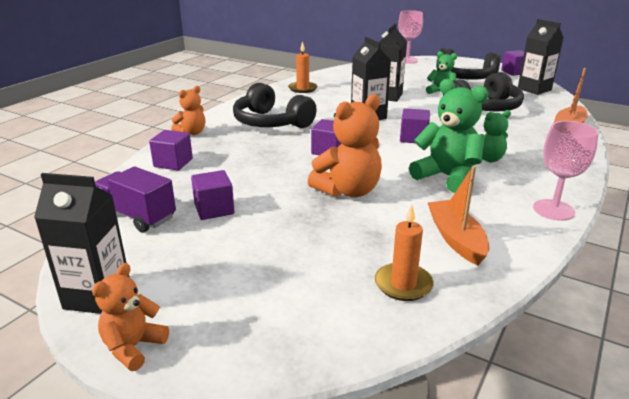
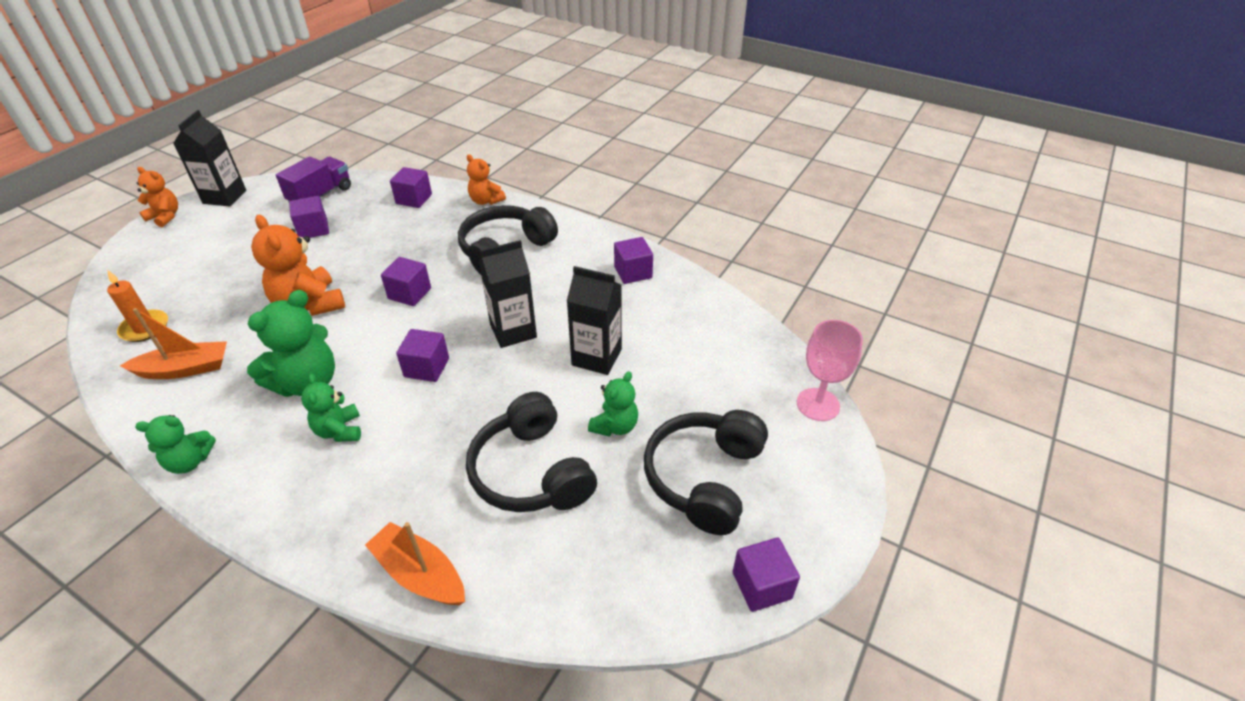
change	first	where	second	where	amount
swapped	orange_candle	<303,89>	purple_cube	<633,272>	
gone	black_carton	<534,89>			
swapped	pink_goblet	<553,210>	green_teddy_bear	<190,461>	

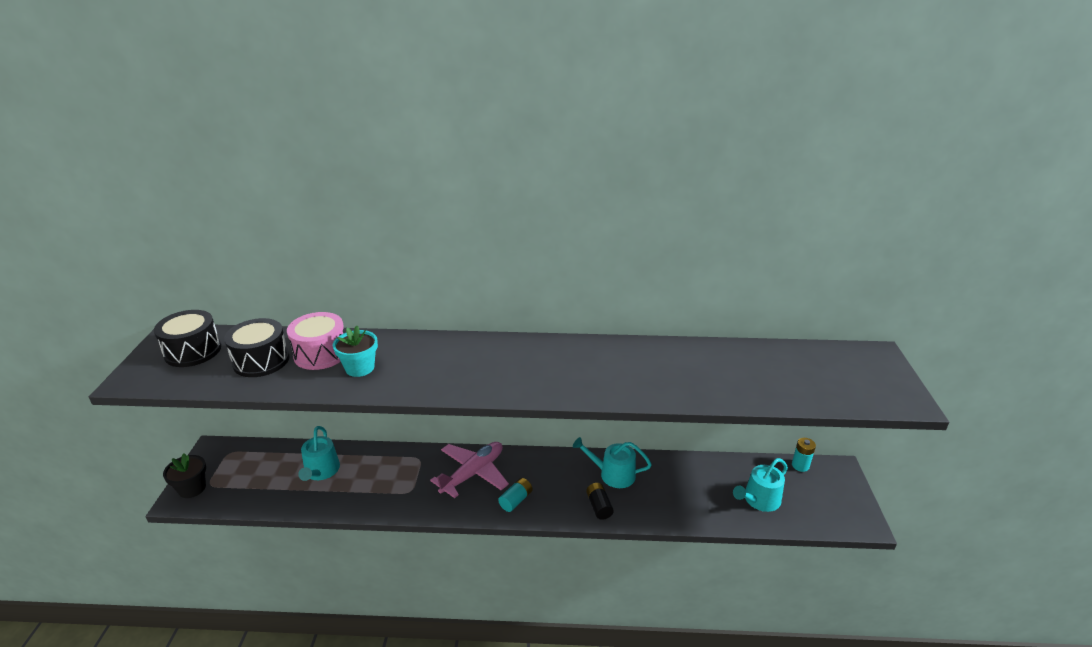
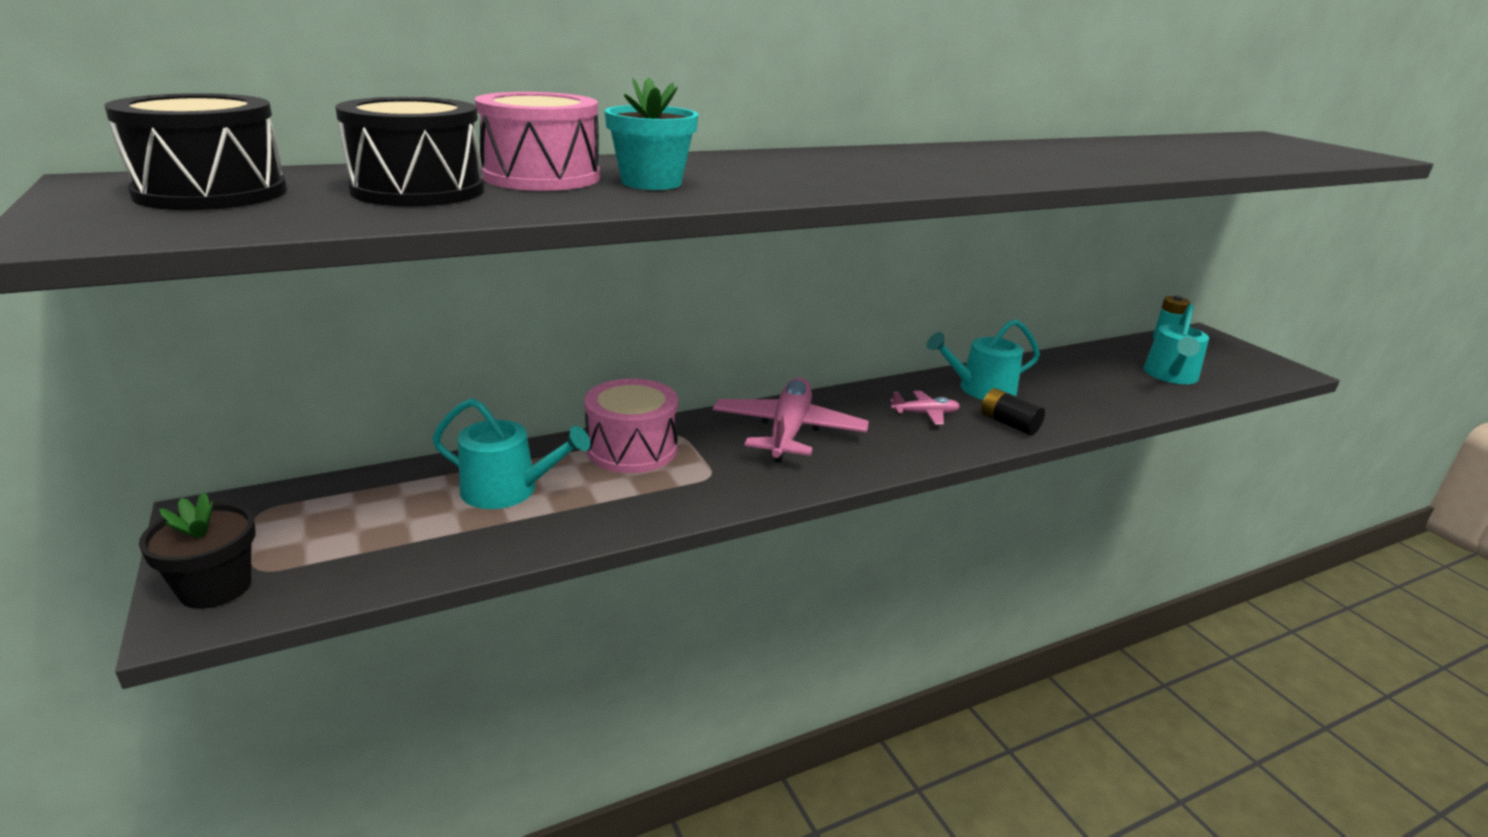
change	first	where	second	where	amount
rotated	turquoise_watering_can	<321,471>		<508,490>	45 degrees counterclockwise
gone	turquoise_battery	<516,500>			
new			pink_drum	<632,449>	
new			pink_plane	<925,414>	

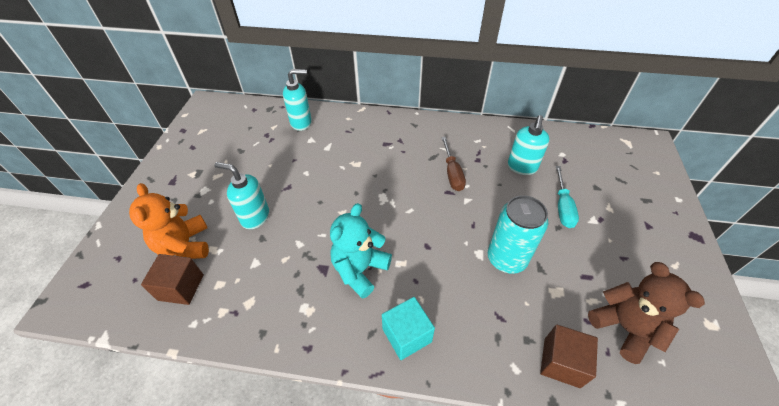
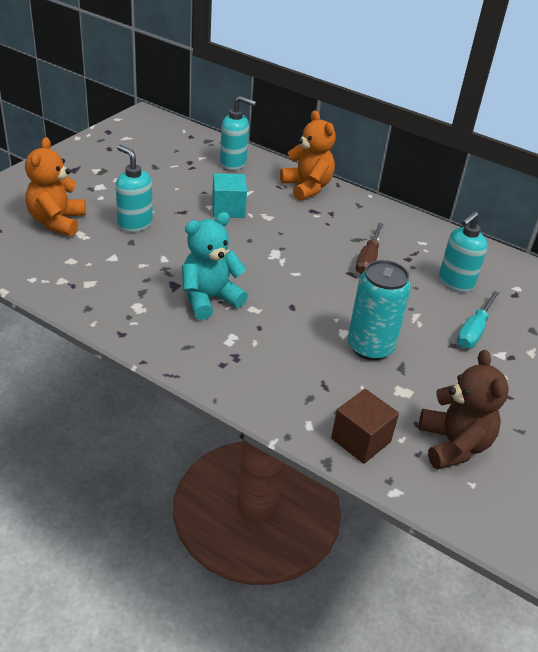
change	first	where	second	where	amount
gone	brown_cube	<181,287>			
shifted	turquoise_cube	<407,335>		<228,209>	
new			orange_teddy_bear	<307,187>	

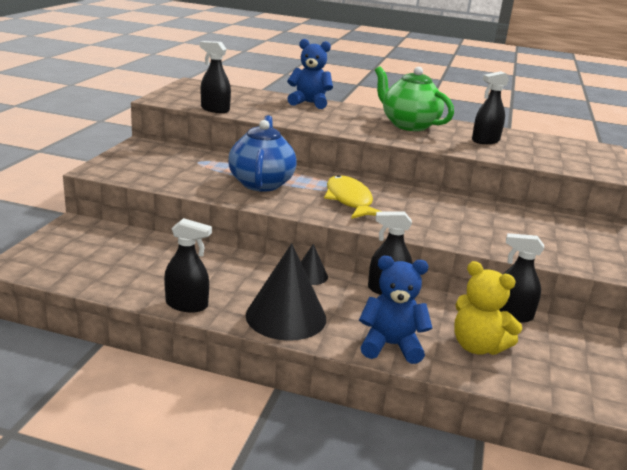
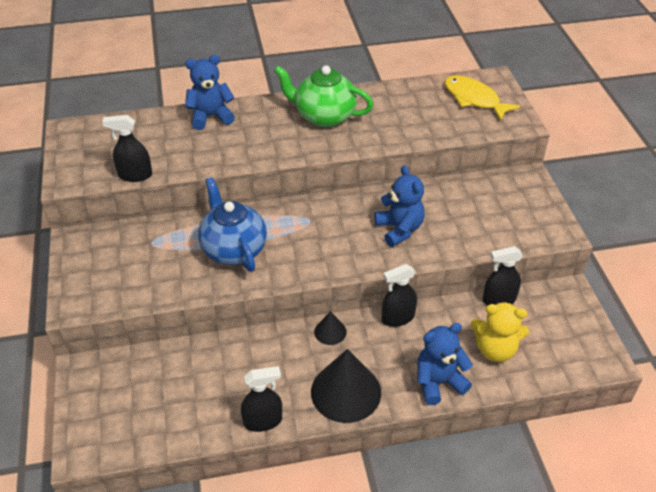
change	first	where	second	where	amount
shifted	yellow_fish	<349,200>		<474,99>	
gone	black_spray_bottle	<485,141>			
new			blue_teddy_bear	<399,229>	

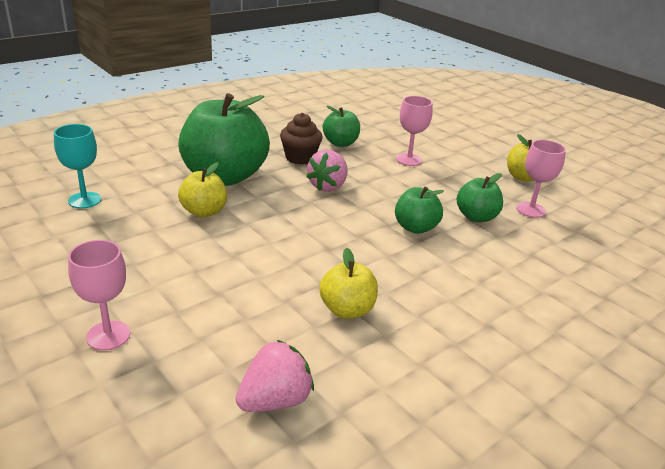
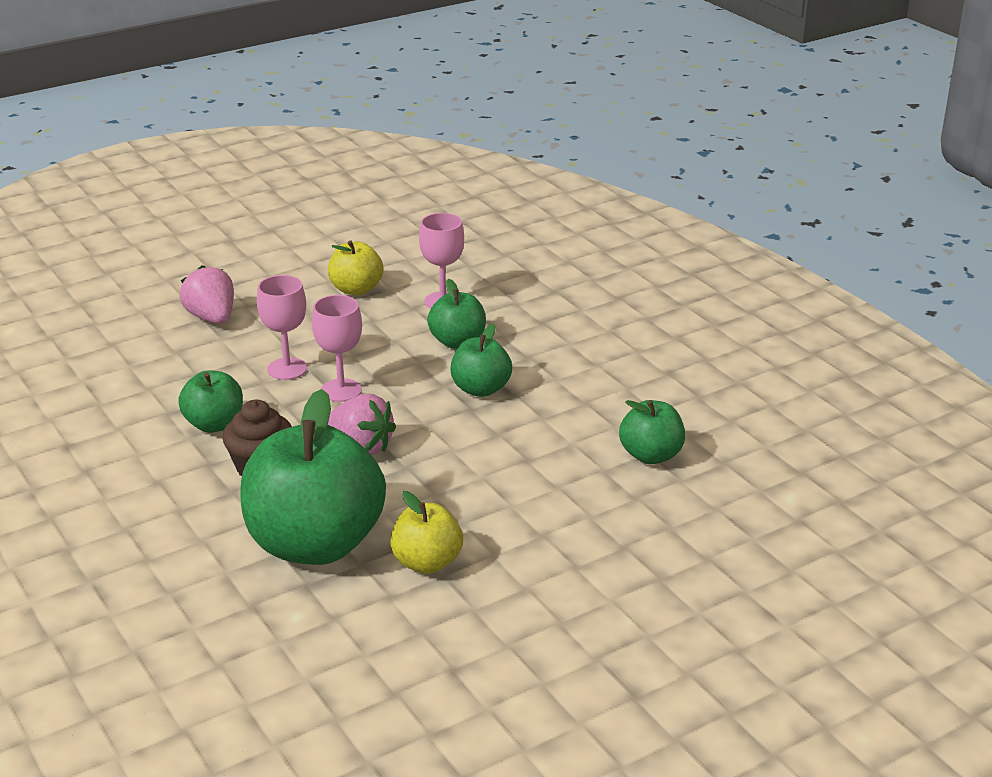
change	first	where	second	where	amount
gone	turquoise_goblet	<84,200>			
shifted	pink_goblet	<108,335>		<341,390>	
shifted	pink_strawberry	<275,400>		<212,318>	
repainted	yellow_apple	<347,310>	green_apple	<651,455>	

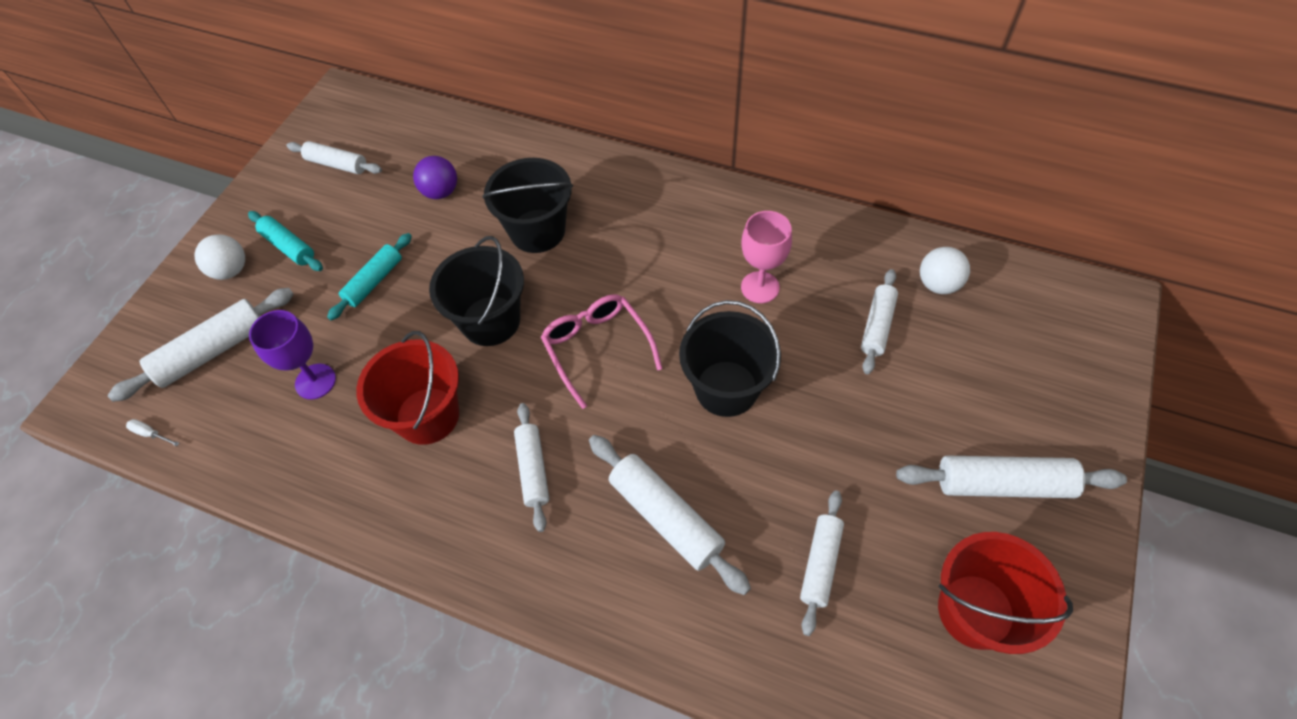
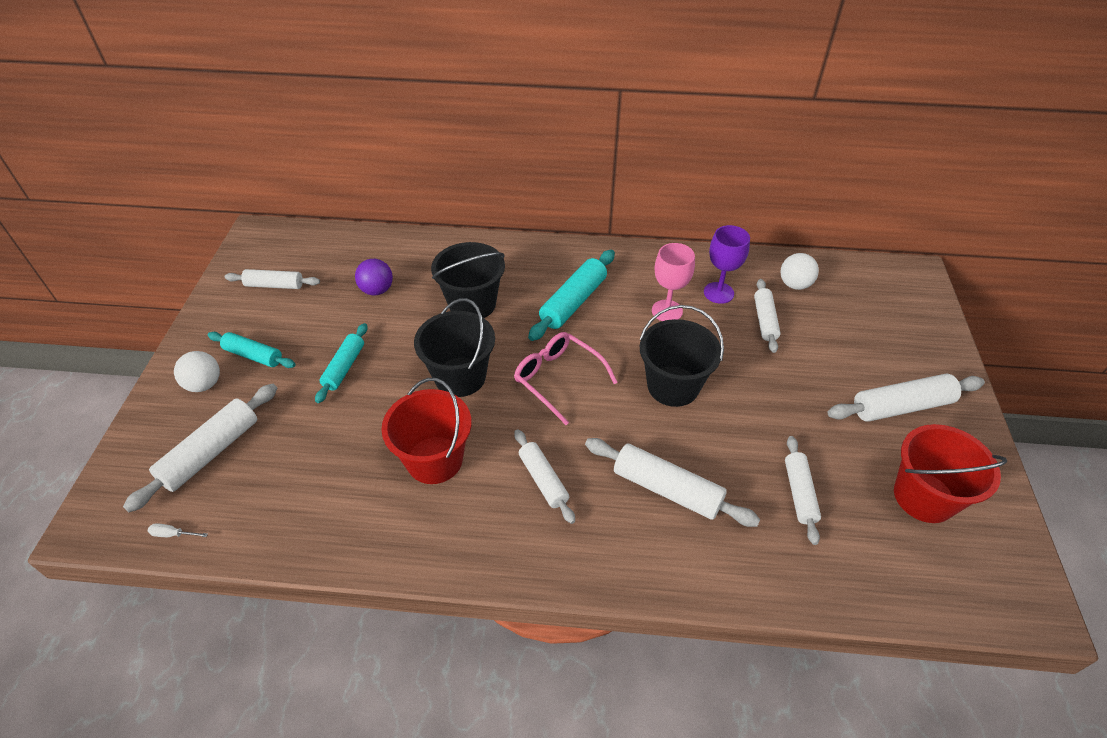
change	first	where	second	where	amount
shifted	purple_goblet	<315,381>		<718,293>	
new			turquoise_rolling_pin	<573,302>	

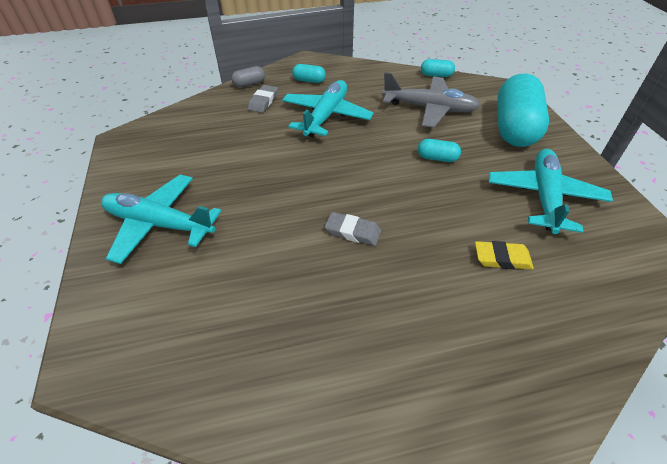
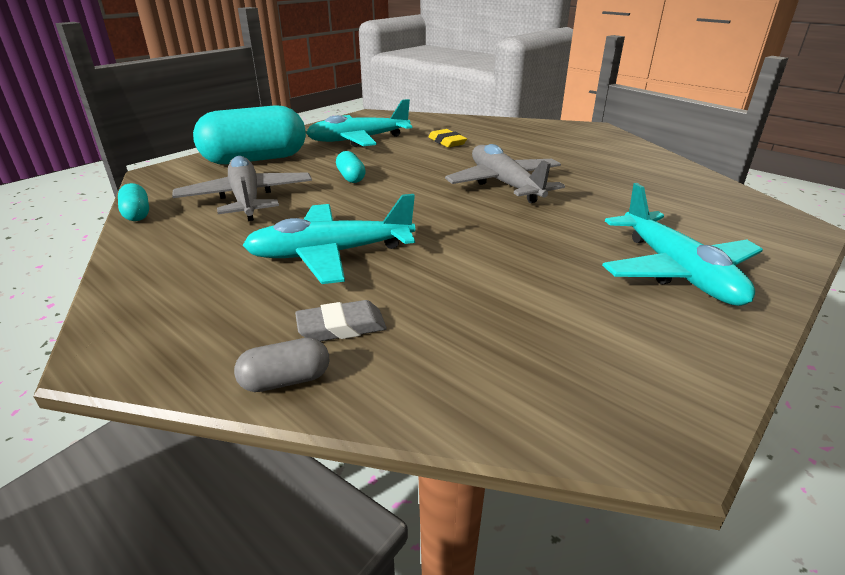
change	first	where	second	where	amount
rotated	grey_capsule	<249,84>		<286,380>	45 degrees counterclockwise
gone	turquoise_capsule	<309,80>			
swapped	grey_eraser	<352,232>	grey_plane	<504,184>	

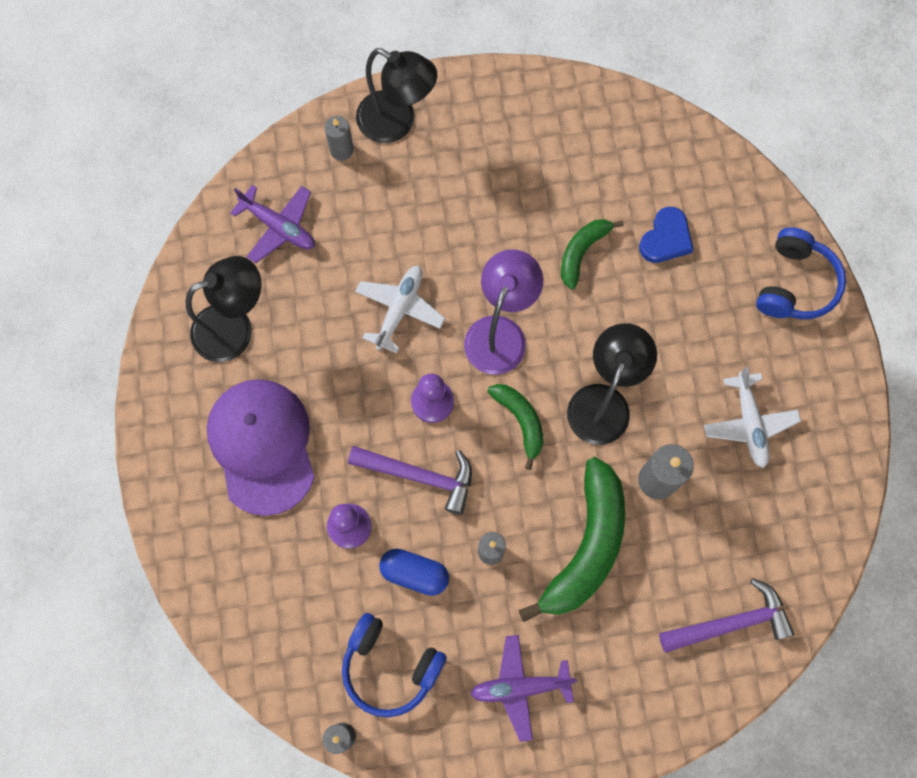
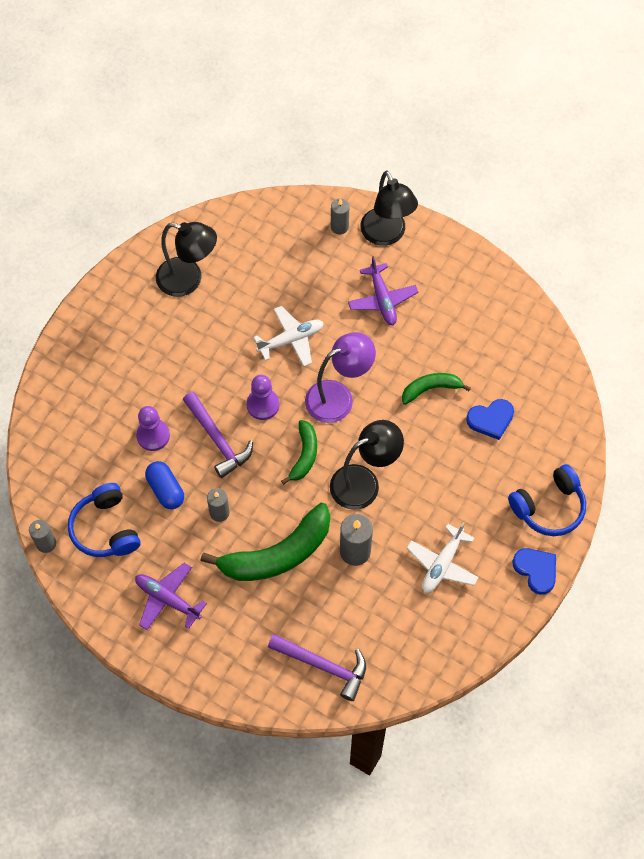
change	first	where	second	where	amount
gone	purple_cap	<262,446>			
shifted	purple_plane	<279,227>		<382,299>	
new			blue_heart	<536,570>	

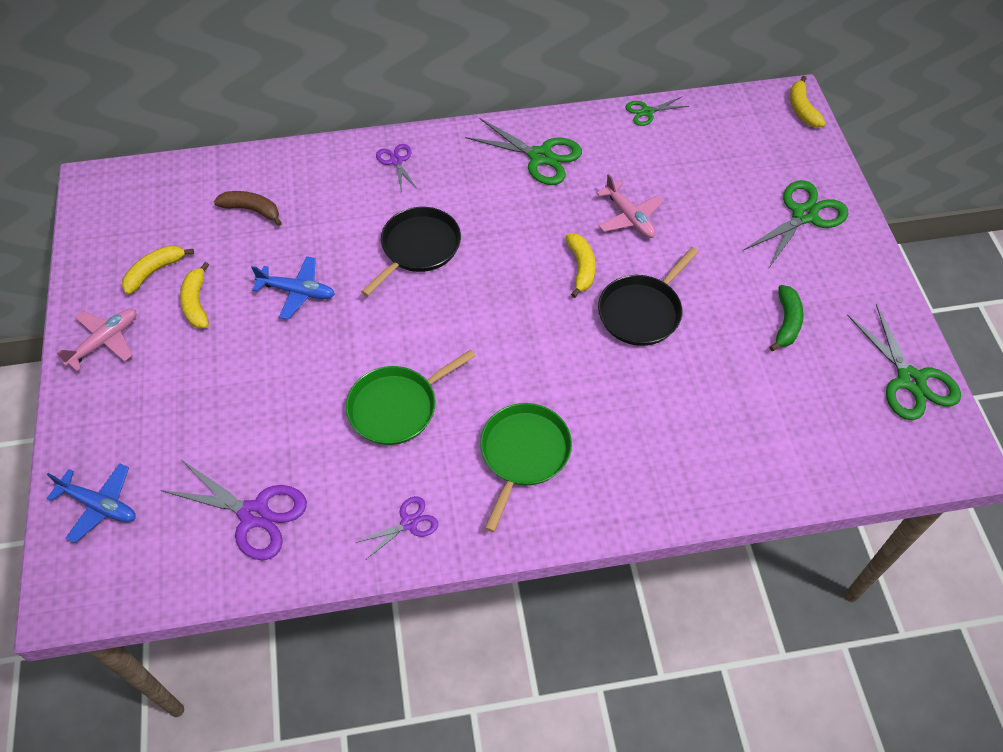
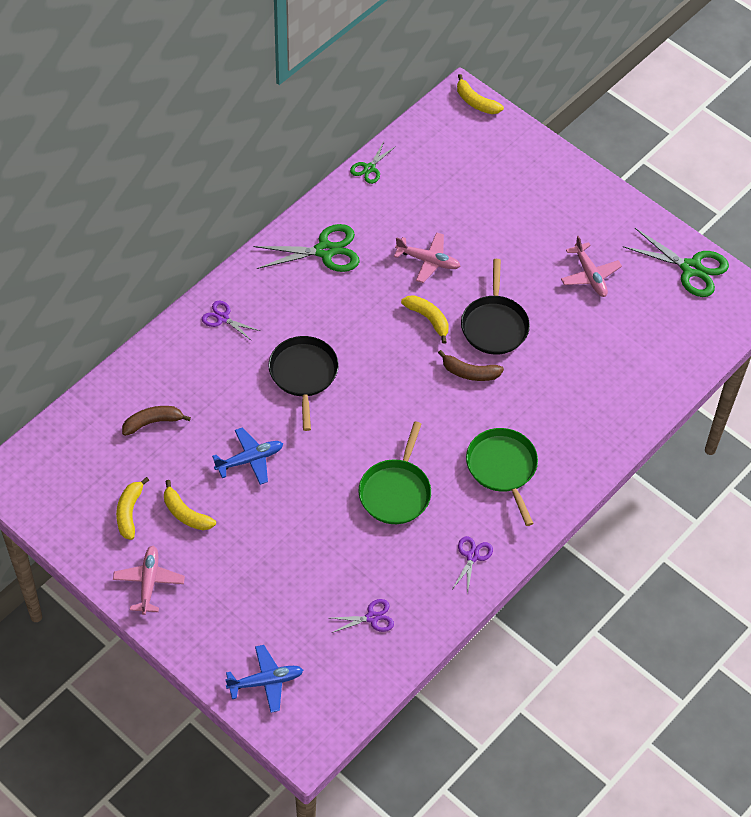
change	first	where	second	where	amount
scaled	purple_scissors	<254,515>		<372,617>	x0.55
gone	green_scissors	<804,215>			
swapped	green_banana	<786,322>	pink_plane	<590,275>	
new			brown_banana	<470,372>	

